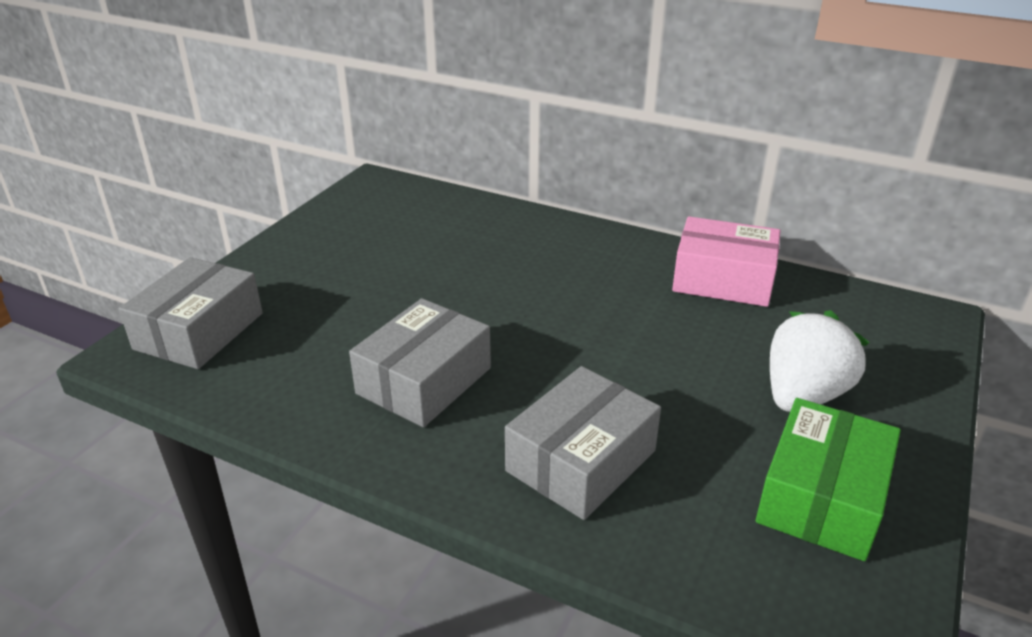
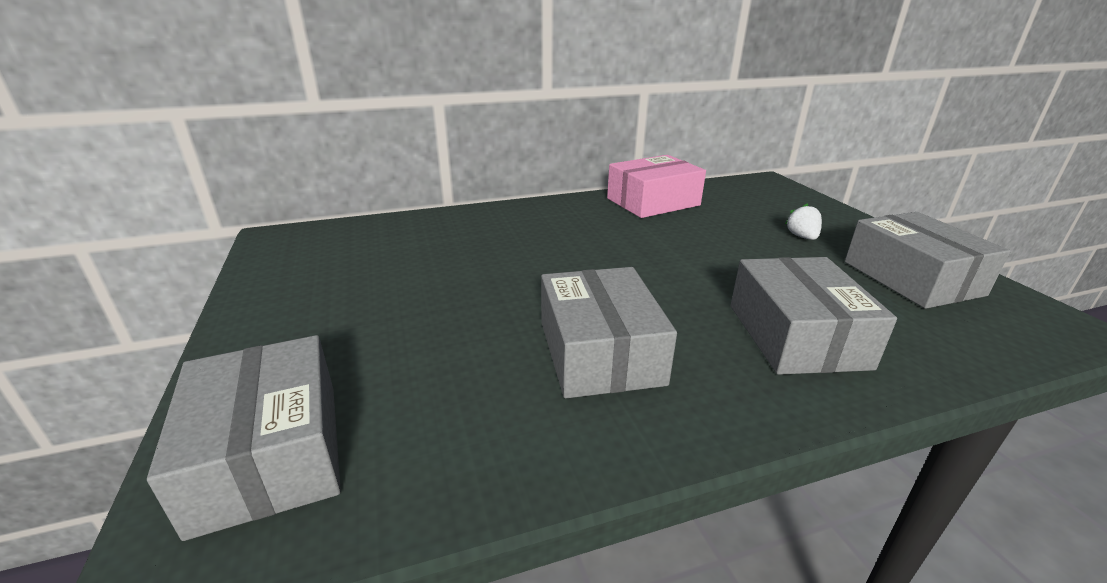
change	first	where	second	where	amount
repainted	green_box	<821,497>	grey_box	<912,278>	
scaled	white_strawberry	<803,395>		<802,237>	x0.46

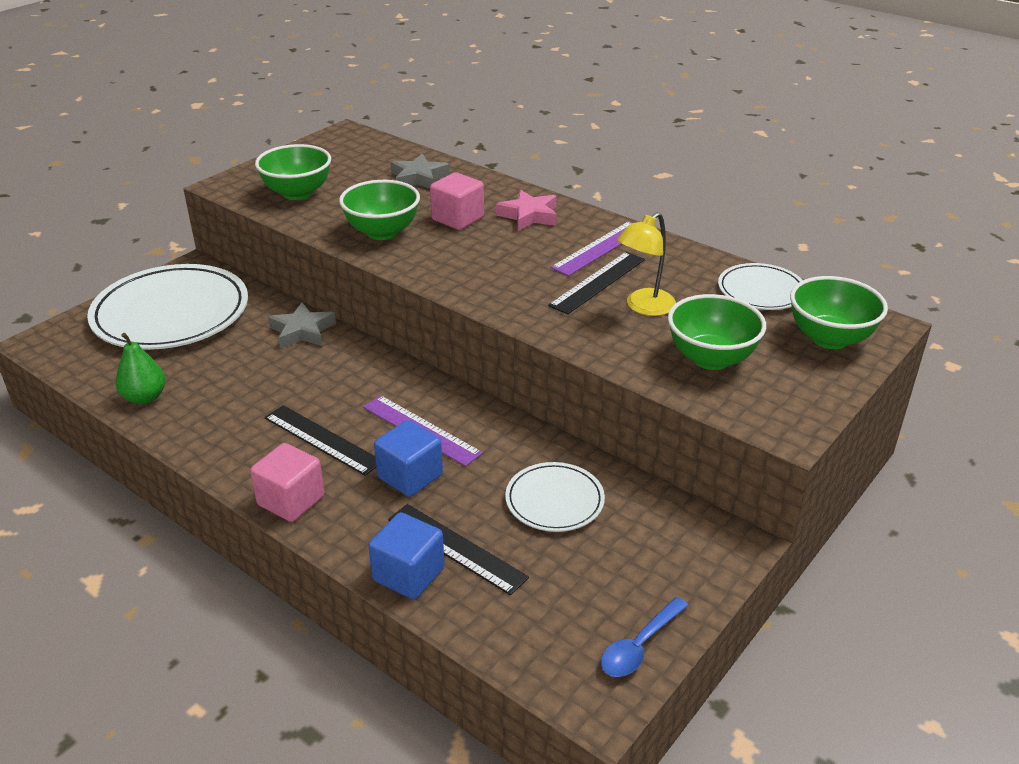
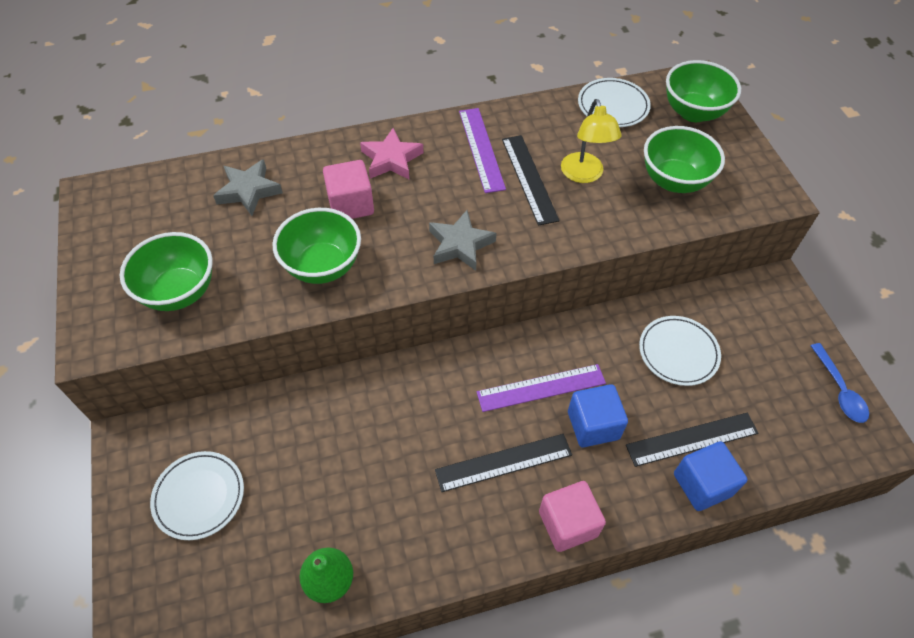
change	first	where	second	where	amount
scaled	white_plate	<171,313>		<199,496>	x0.51
shifted	grey_star	<302,331>		<460,244>	

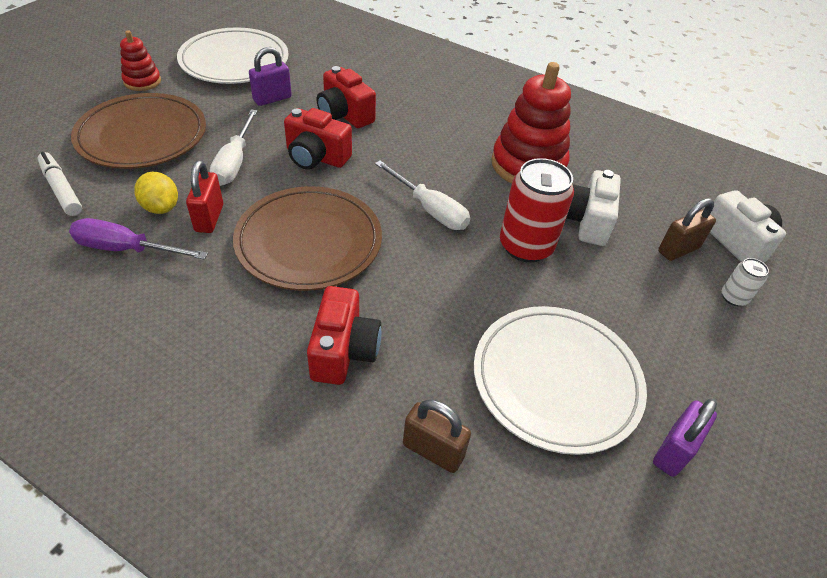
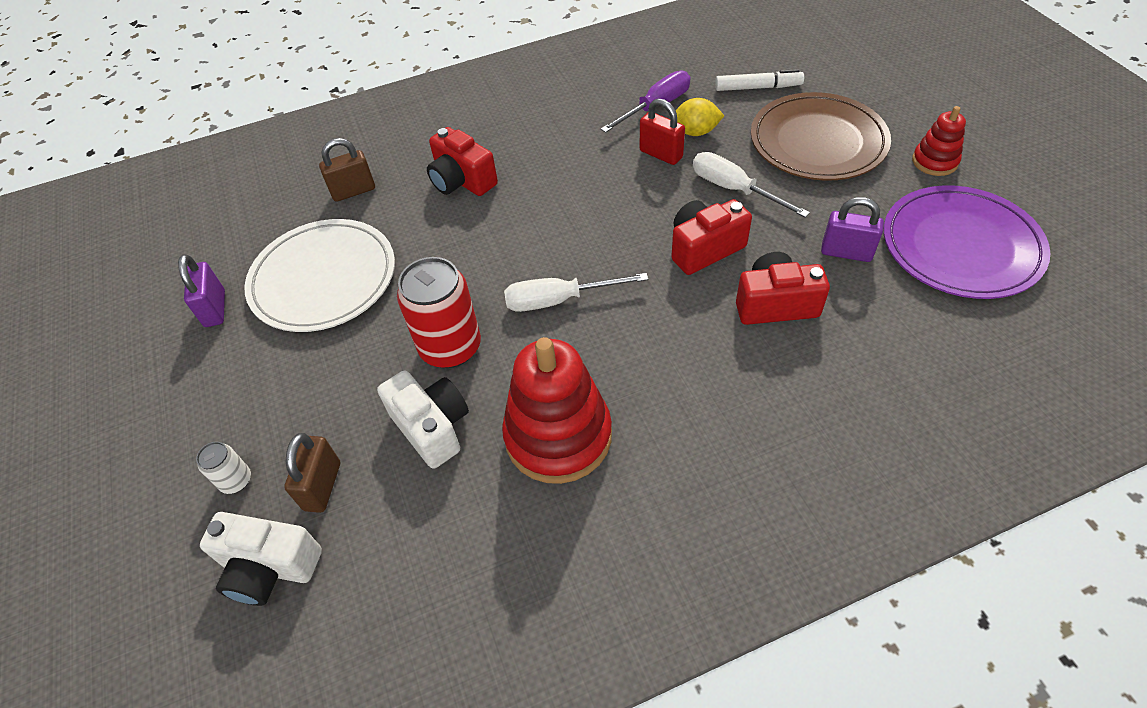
change	first	where	second	where	amount
repainted	white_plate	<234,61>	purple_plate	<960,246>	
gone	brown_plate	<309,242>			
rotated	purple_padlock	<272,99>		<846,252>	75 degrees counterclockwise

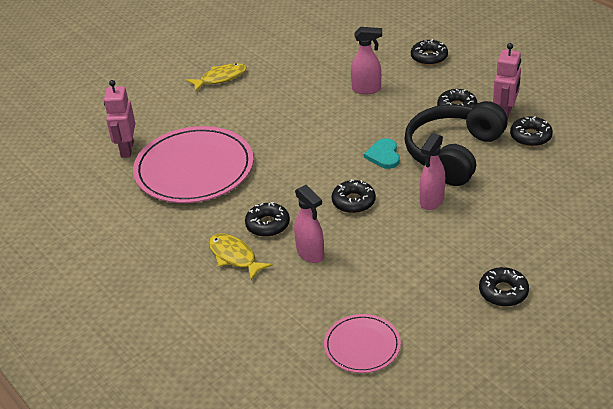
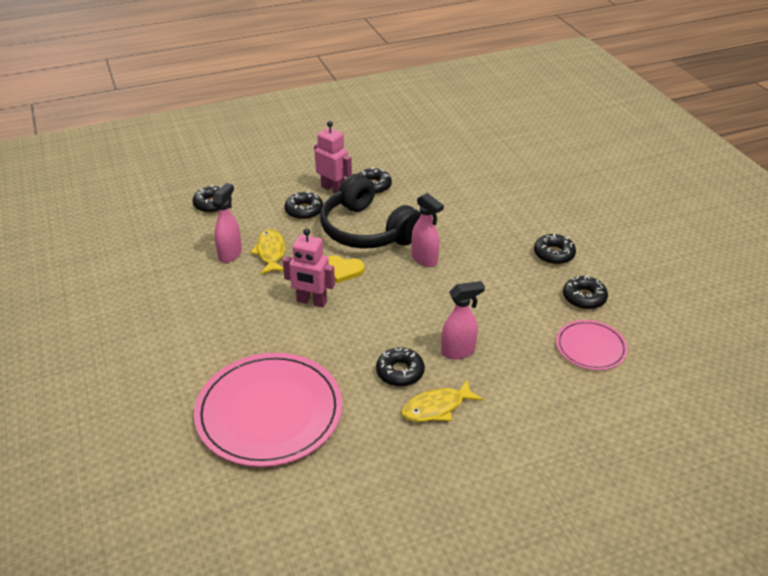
change	first	where	second	where	amount
shifted	pink_robot	<127,149>		<311,301>	
shifted	yellow_fish	<220,78>		<271,252>	
shifted	black_donut	<353,202>		<584,297>	
repainted	turquoise_heart	<384,155>	yellow_heart	<342,270>	

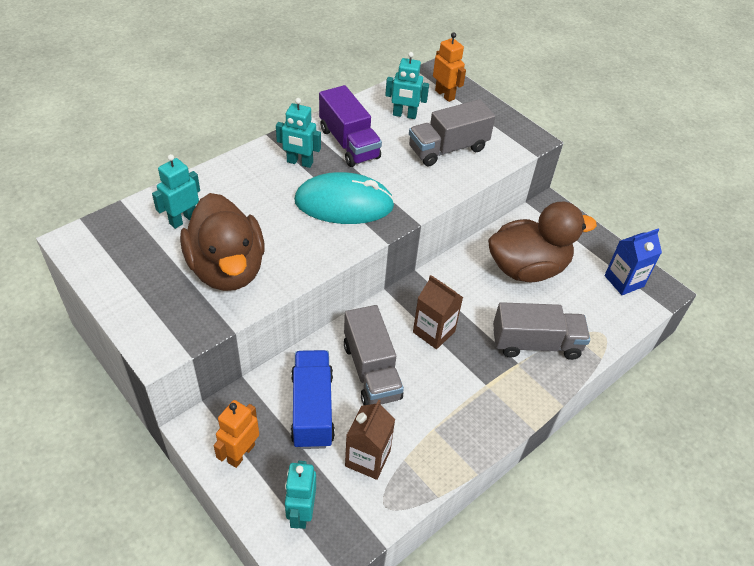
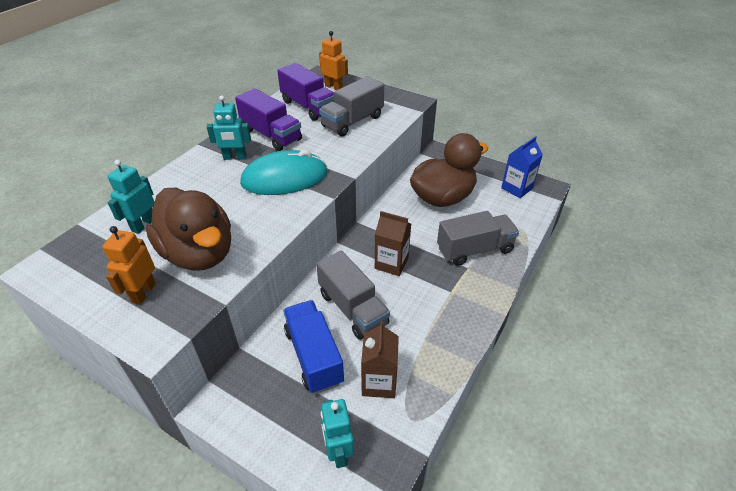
change	first	where	second	where	amount
shifted	orange_robot	<241,453>		<143,292>	
swapped	turquoise_robot	<404,115>	purple_truck	<308,107>	

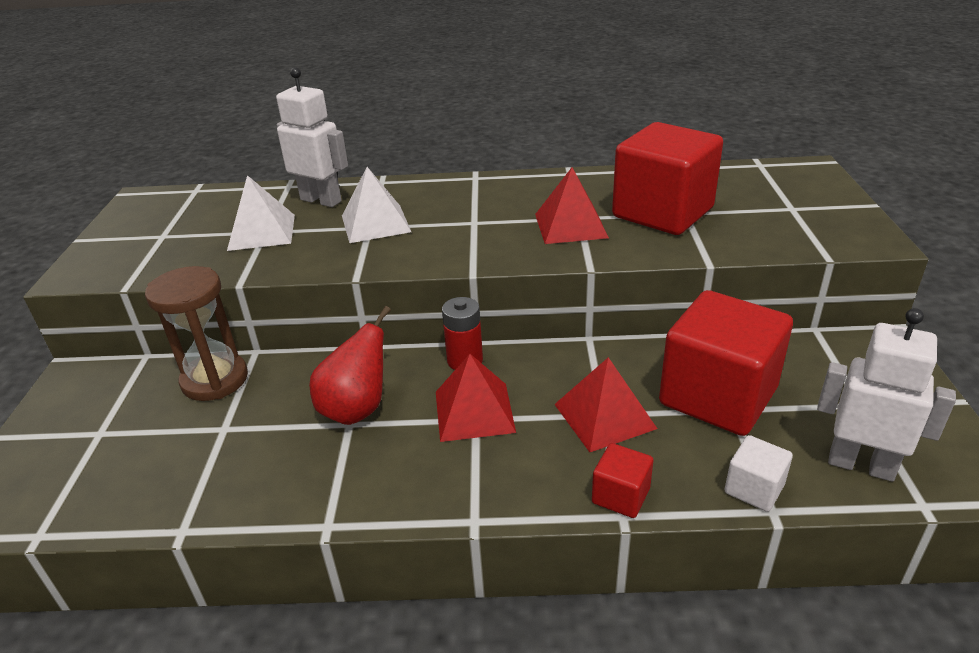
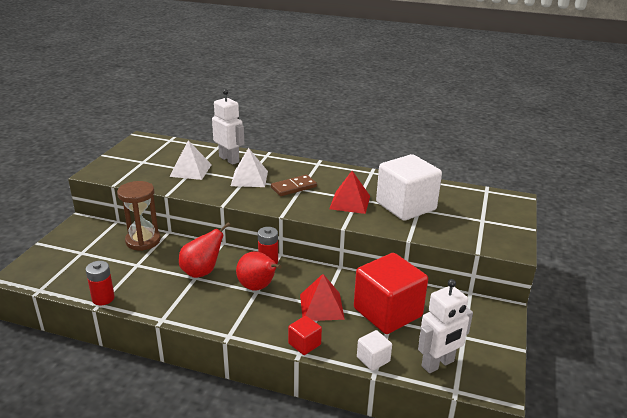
change	first	where	second	where	amount
swapped	red_pyramid	<474,411>	red_pear	<258,287>	
repainted	red_cube	<662,213>	white_cube	<406,206>	
rotated	white_robot	<861,465>		<438,364>	105 degrees clockwise
new			red_battery	<103,298>	
new			brown_domino	<293,187>	

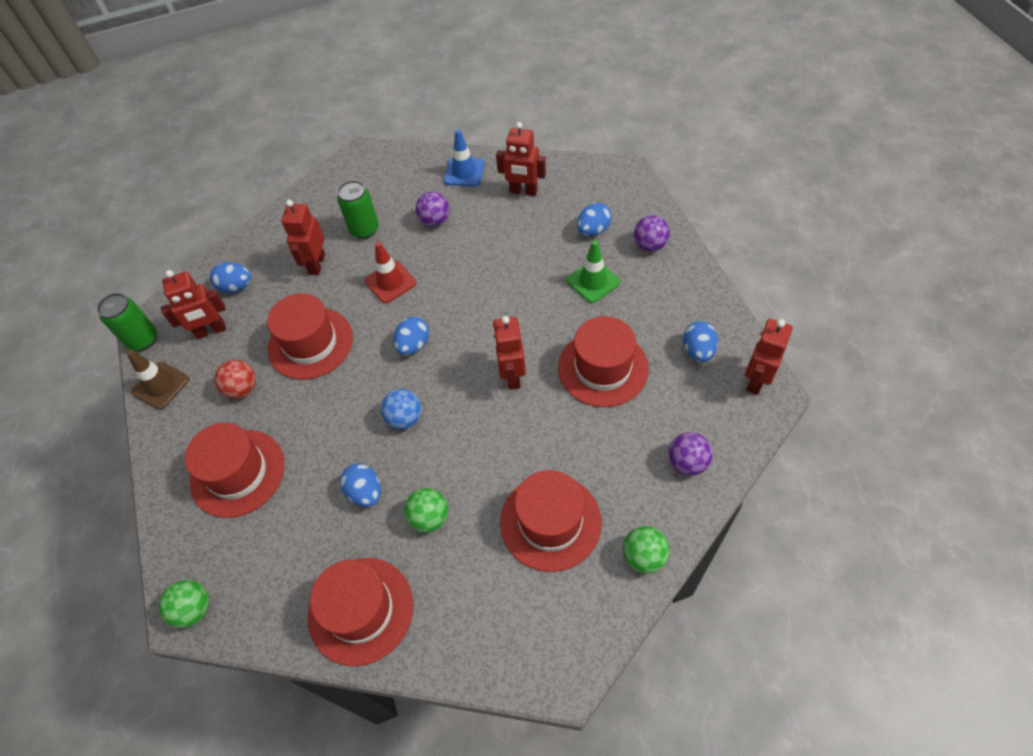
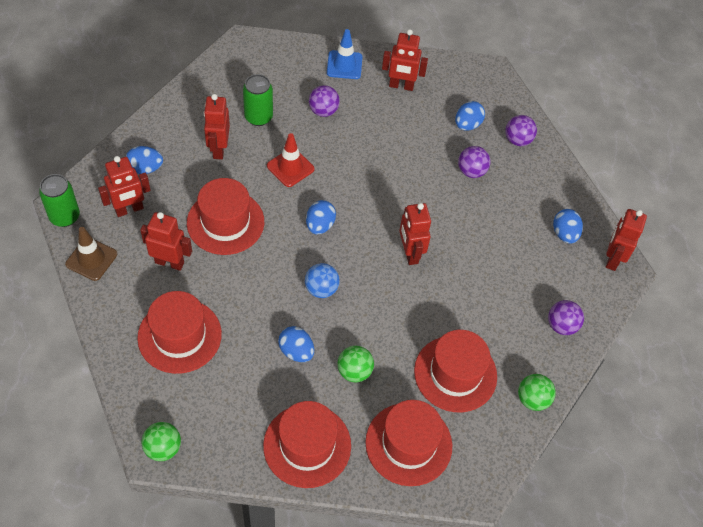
change	first	where	second	where	amount
swapped	red_ball	<242,389>	red_robot	<169,262>	
shifted	red_hat	<603,368>		<408,444>	
swapped	green_traffic_cone	<593,281>	purple_ball	<471,171>	

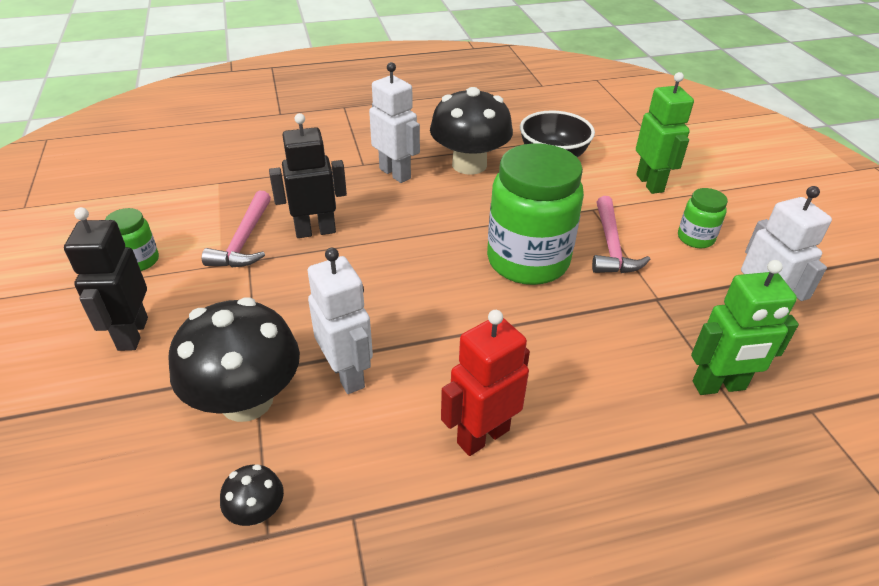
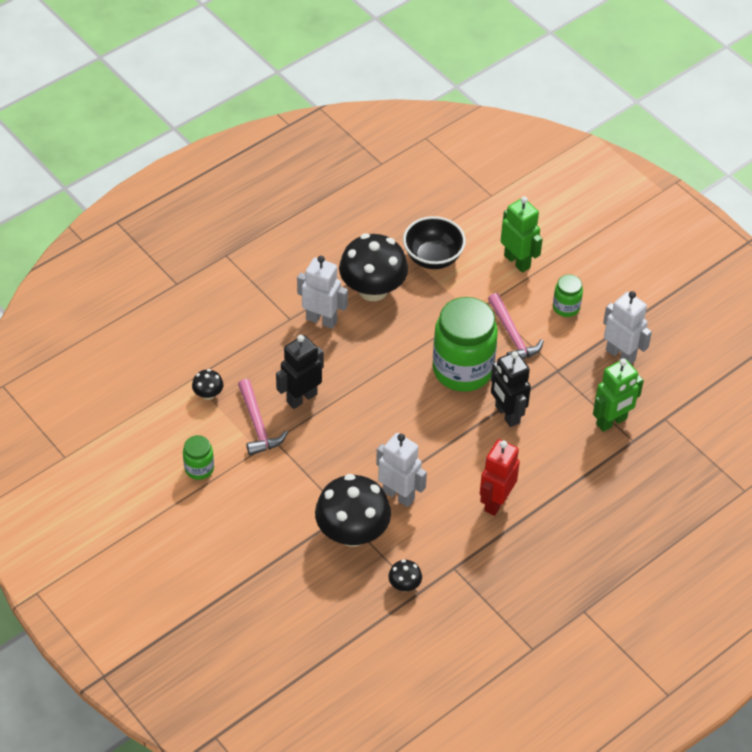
change	first	where	second	where	amount
shifted	black_robot	<132,334>		<507,414>	
new			black_mushroom	<208,394>	

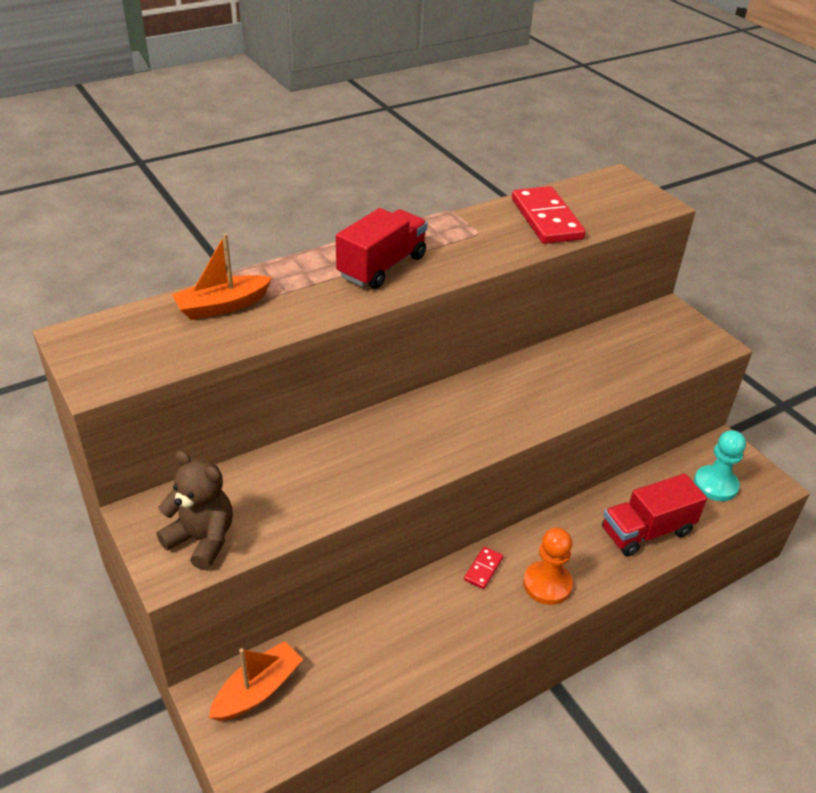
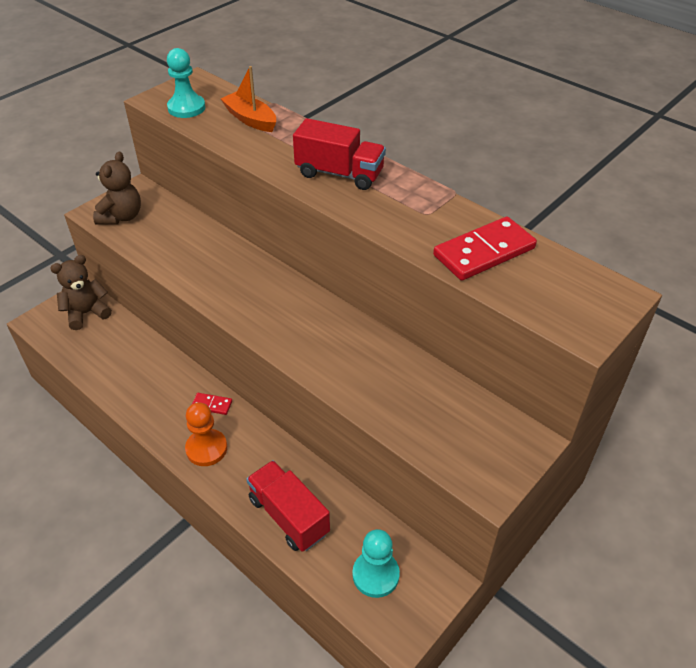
change	first	where	second	where	amount
swapped	orange_boat	<257,690>	brown_teddy_bear	<86,313>	
new			turquoise_pawn	<186,108>	

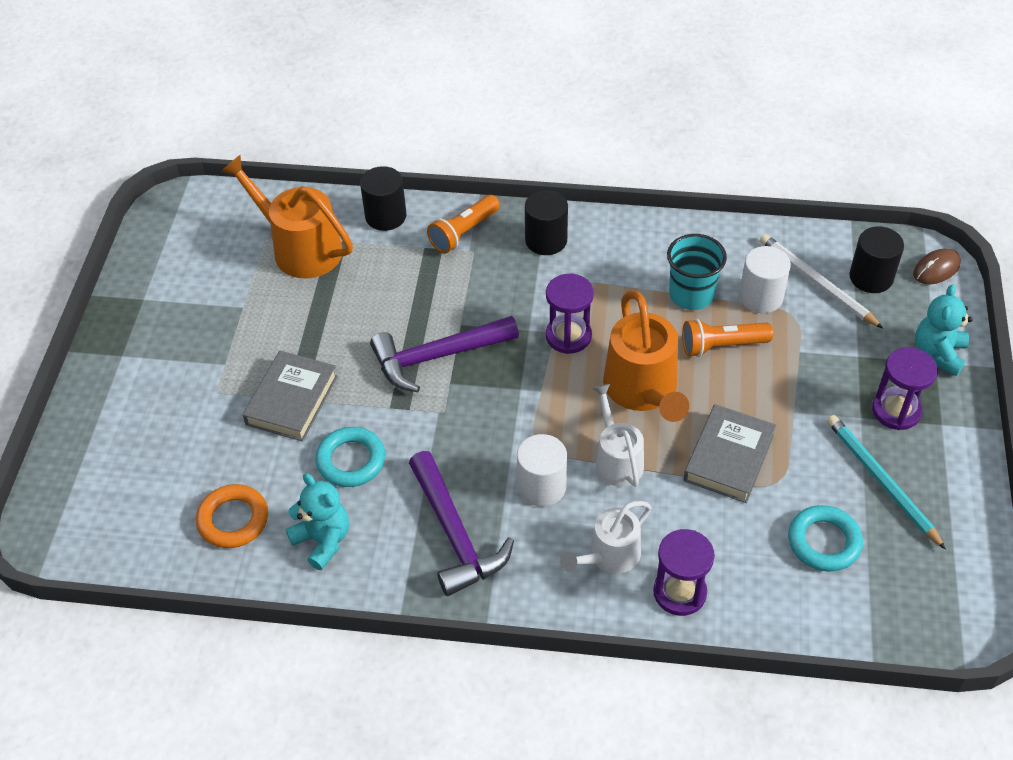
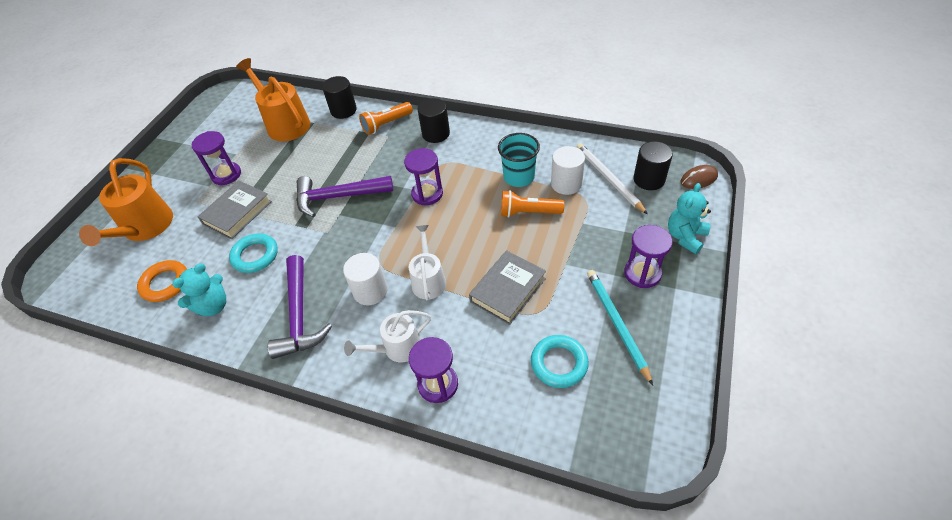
change	first	where	second	where	amount
rotated	turquoise_teddy_bear	<323,540>		<213,306>	75 degrees clockwise
shifted	orange_watering_can	<643,390>		<145,228>	
new			purple_hourglass	<226,175>	

